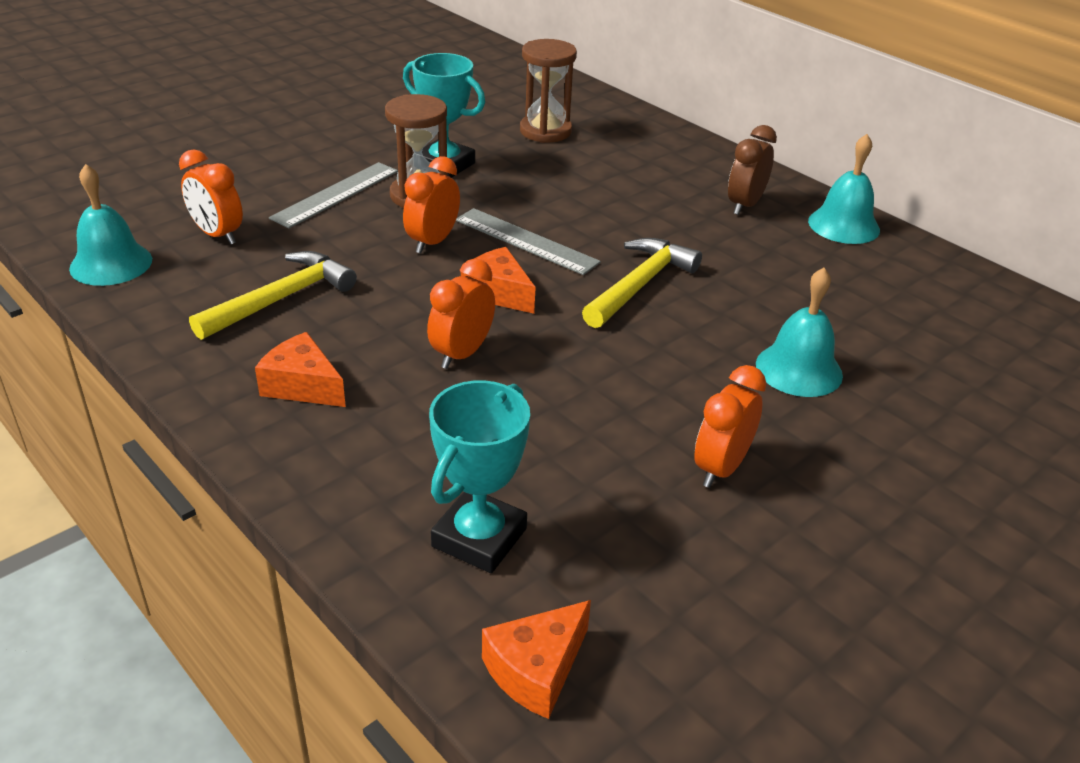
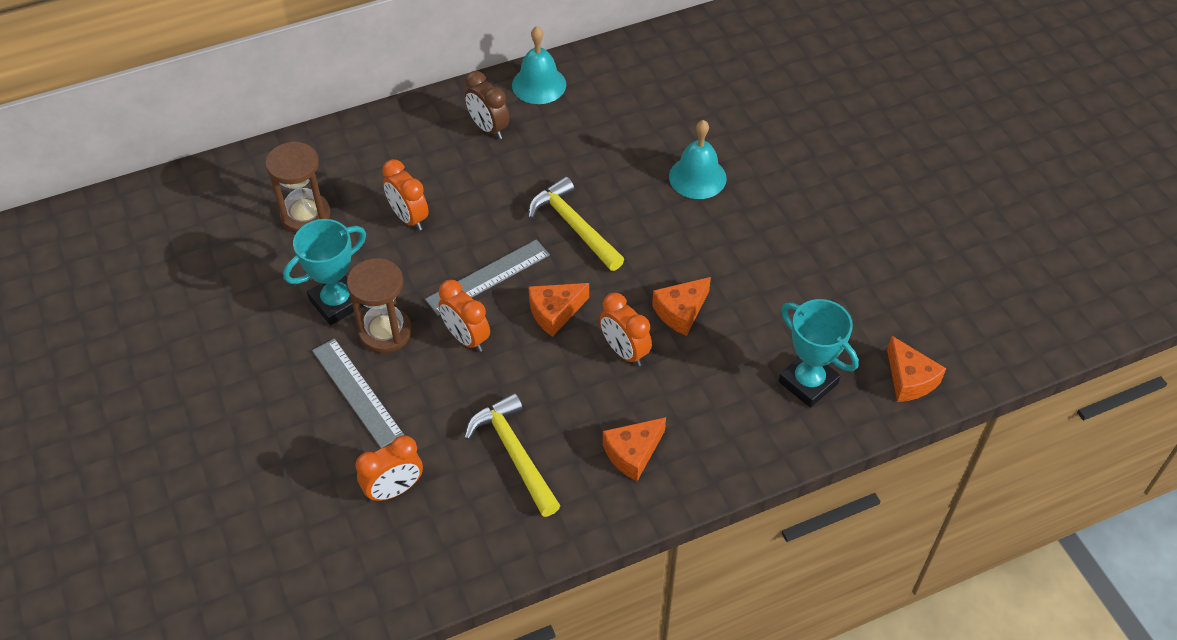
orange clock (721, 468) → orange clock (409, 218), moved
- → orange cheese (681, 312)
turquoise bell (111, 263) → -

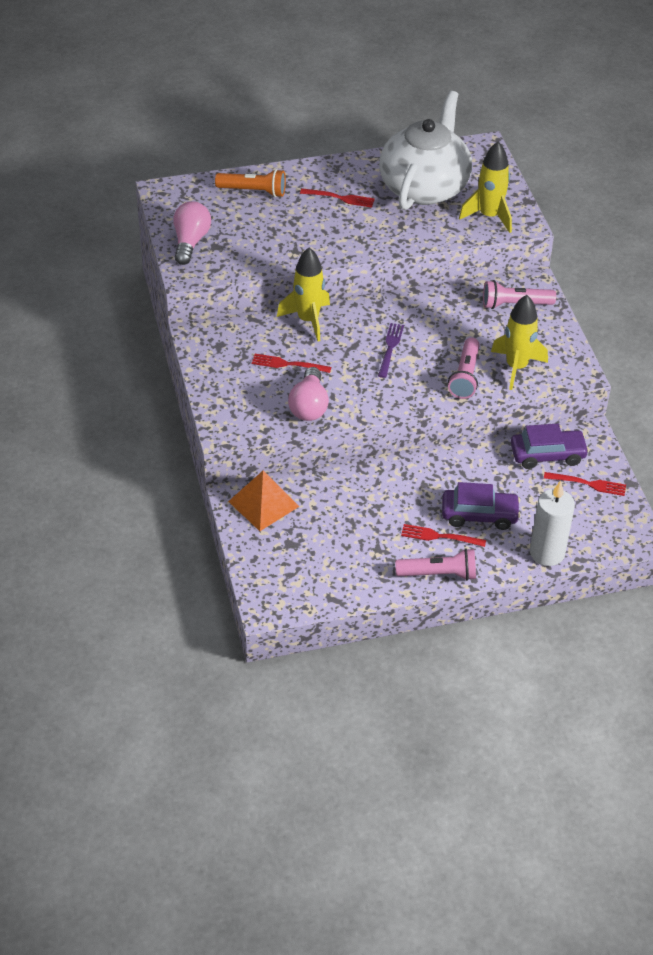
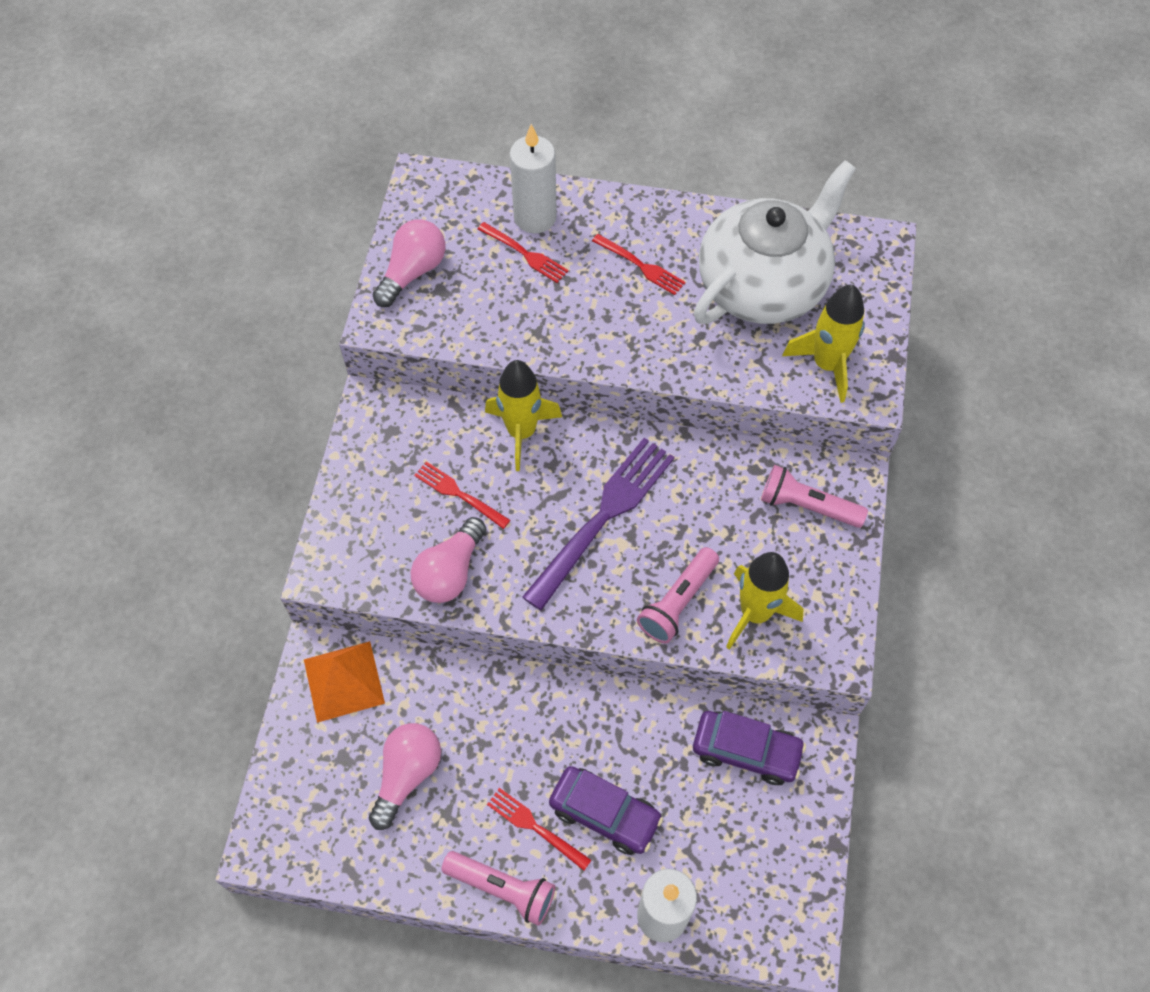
- → pink light bulb (407, 775)
red fork (588, 484) → red fork (525, 254), moved
orange flashlight (253, 191) → white candle (535, 217)
purple fork (390, 348) → purple fork (603, 517), x1.96

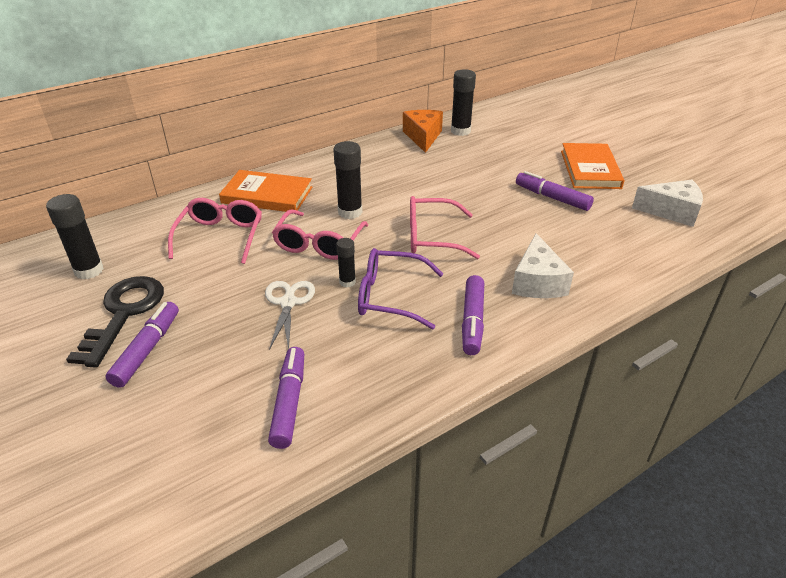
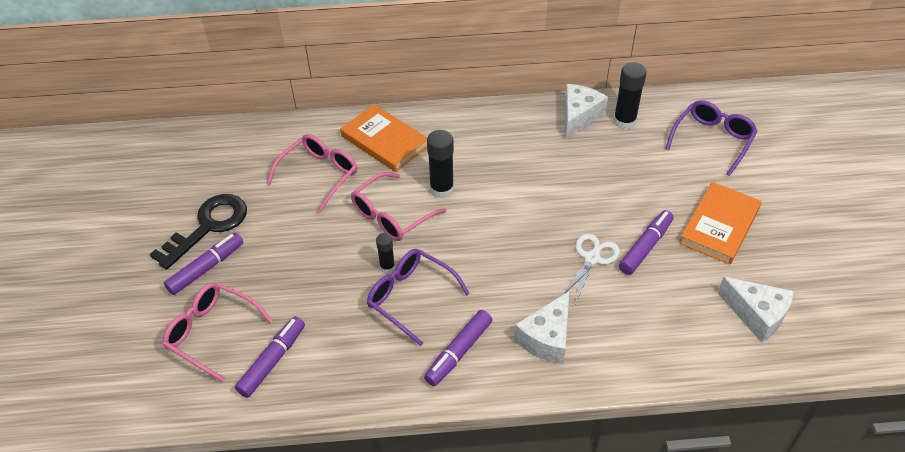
pink glasses (432, 237) → pink glasses (212, 333), moved
white scissors (288, 303) → white scissors (592, 258), moved
orange cheese (423, 137) → white cheese (579, 116)
purple marker (552, 198) → purple marker (645, 247), 60 degrees clockwise
- → purple glasses (712, 140)
black glue stick (89, 270) → -

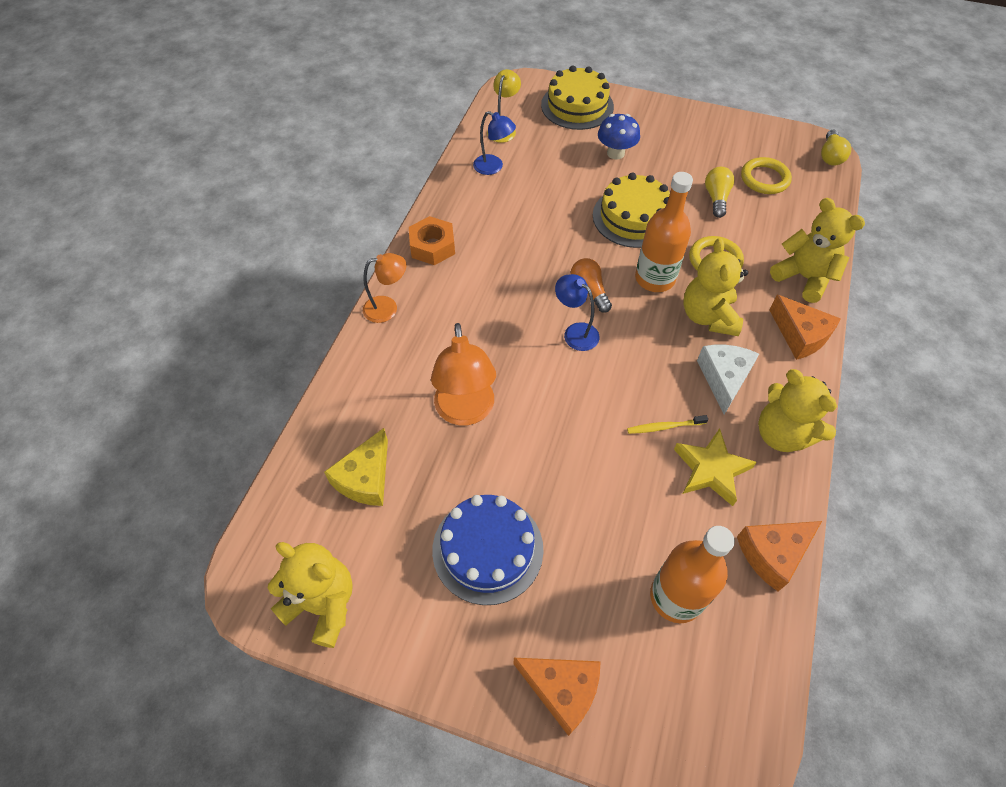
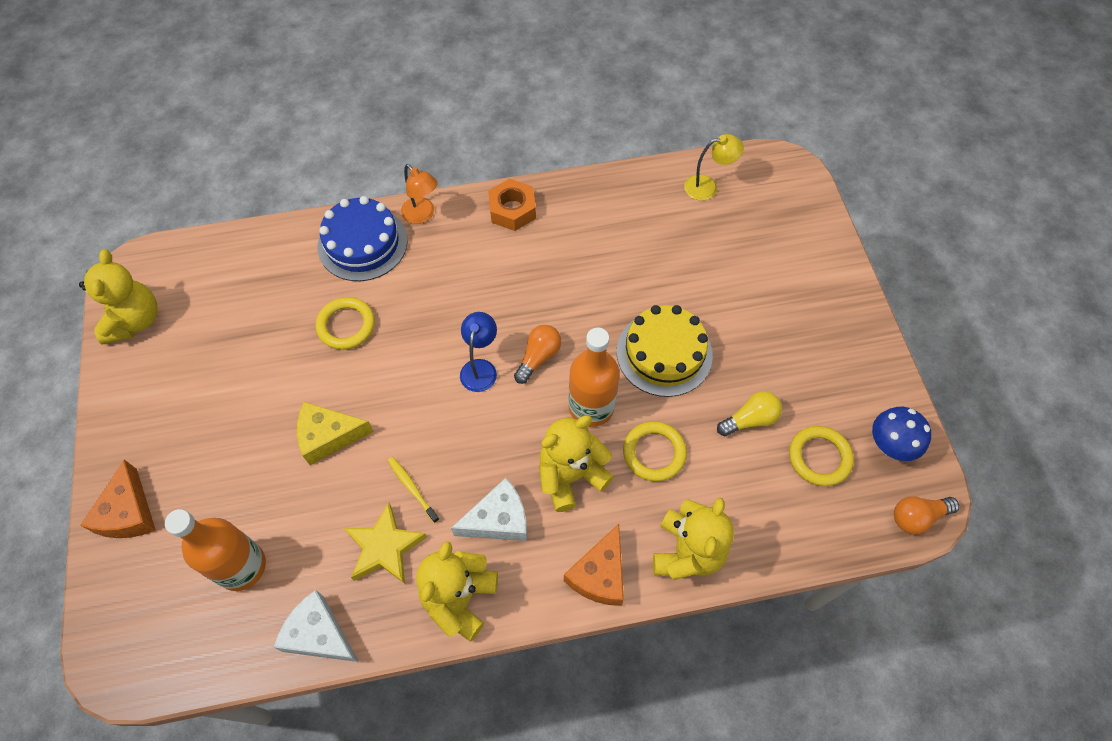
orange cheese (772, 554) → white cheese (319, 634)
yellow cheese (365, 478) → yellow cheese (328, 436), moved
orange lamp (465, 412) → yellow ring (346, 325)
blue cake (487, 549) → blue cake (362, 243), moved
blue mushroom (615, 153) → blue mushroom (890, 445), moved
yellow light bulb (830, 156) → orange light bulb (917, 517)
blue lamp (493, 167) → -
yellow cake (577, 106) → -

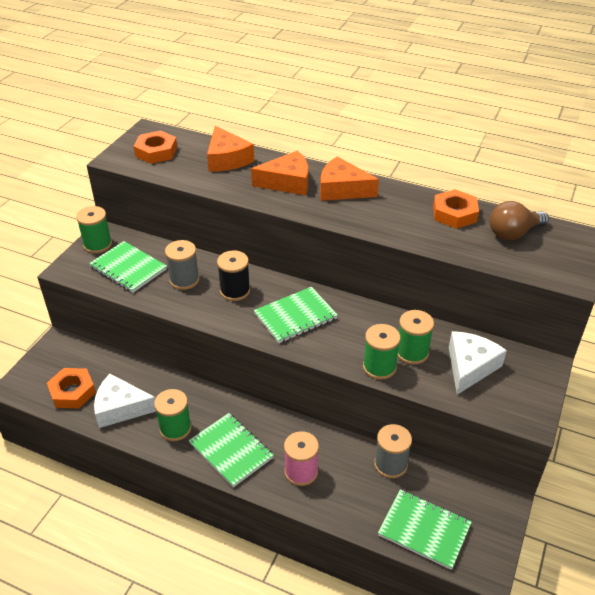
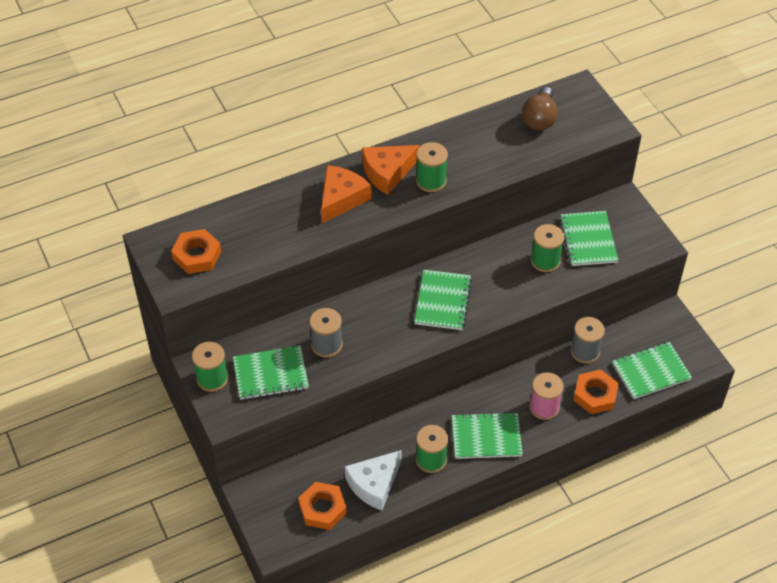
green spool (379, 367) → green spool (431, 181), moved
white cheese (470, 367) → green notebook (588, 240)
orange nut (454, 214) → orange nut (595, 395), moved
orange cheese (227, 159) → -
black spool (235, 291) → -

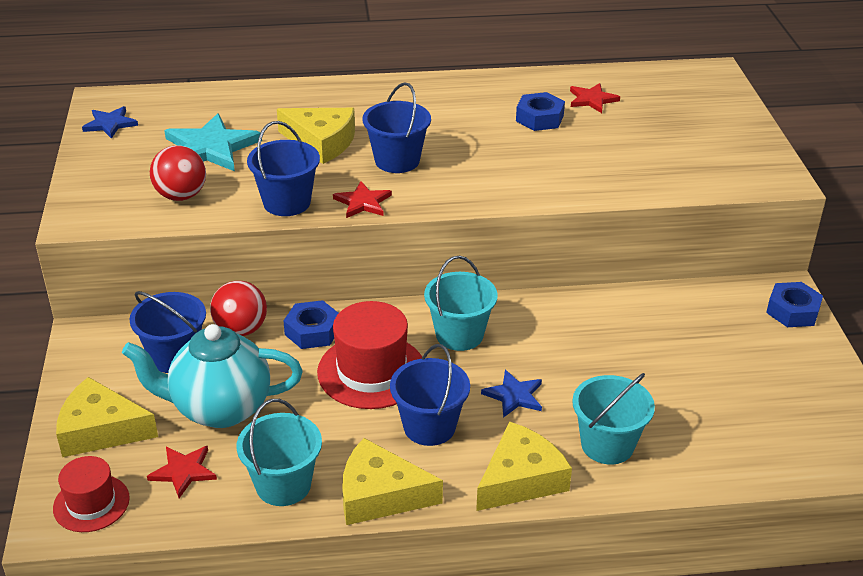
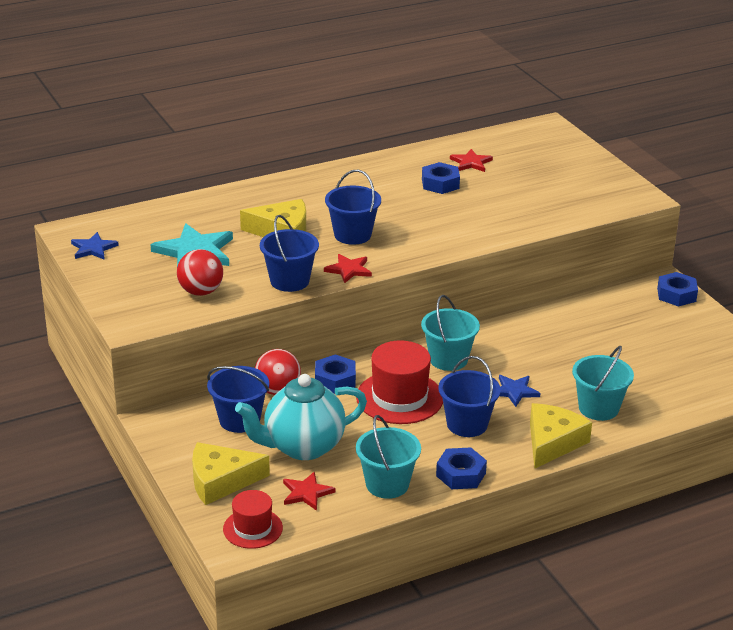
yellow cheese (380, 495) → blue nut (461, 474)

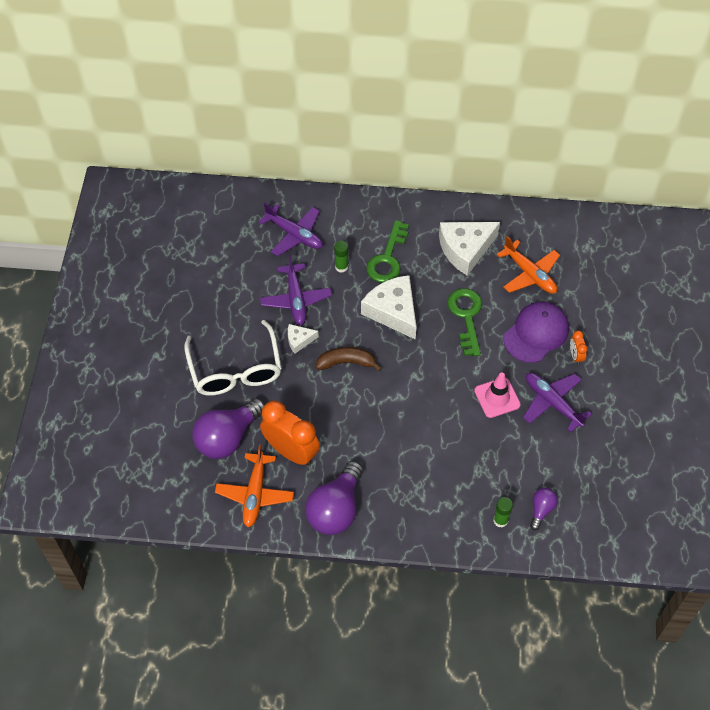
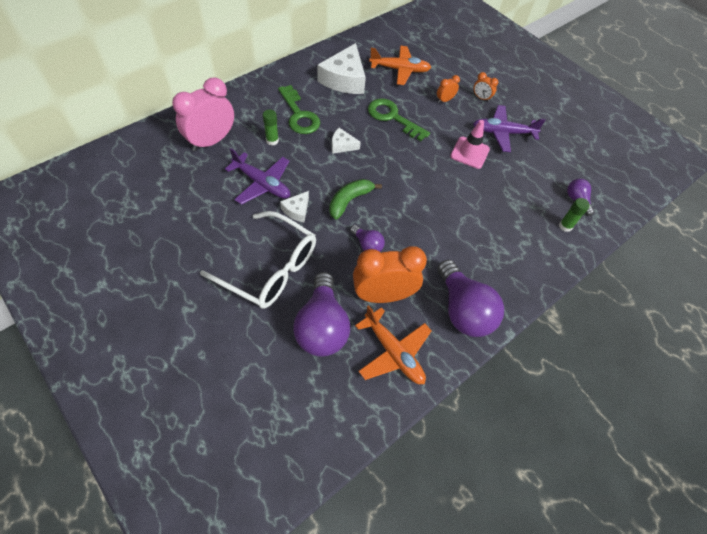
purple plane (294, 235) → pink clock (211, 141)
brown banana (346, 362) → green banana (349, 201)
white cheese (393, 311) → white cheese (342, 145), x0.49
- → purple light bulb (367, 245)
purple cap (536, 333) → orange clock (444, 100)

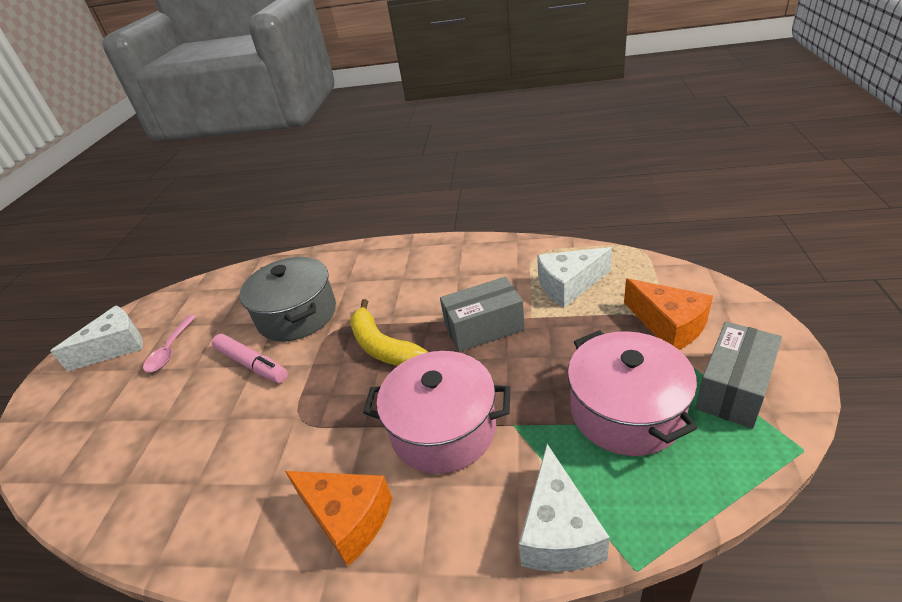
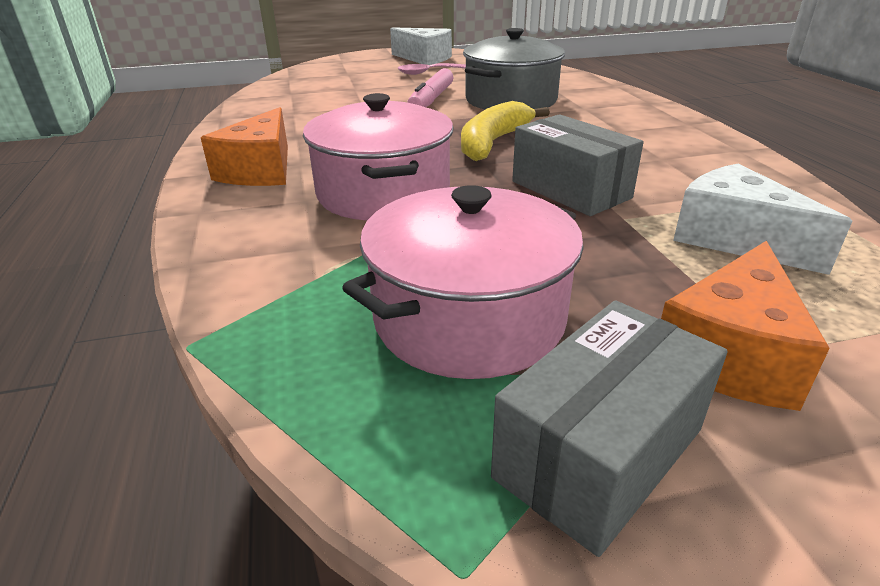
grey box (733, 388) → grey box (599, 453), 60 degrees counterclockwise
white cheese (558, 531) → -

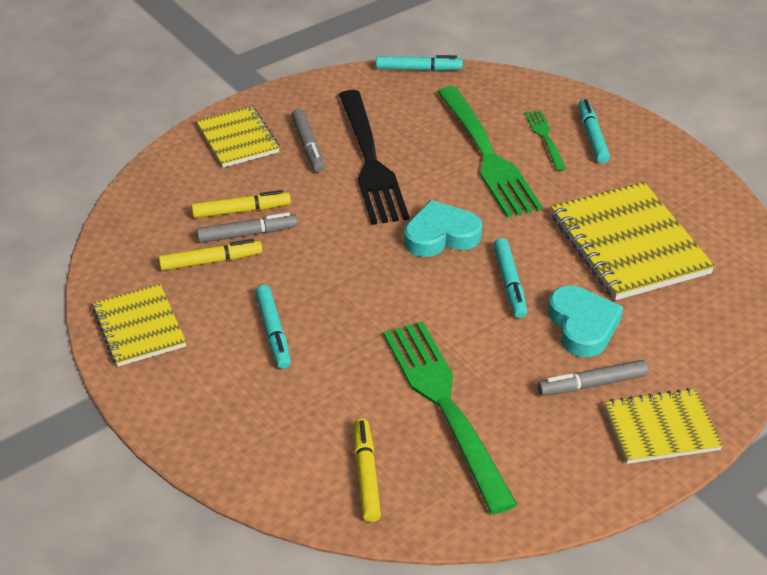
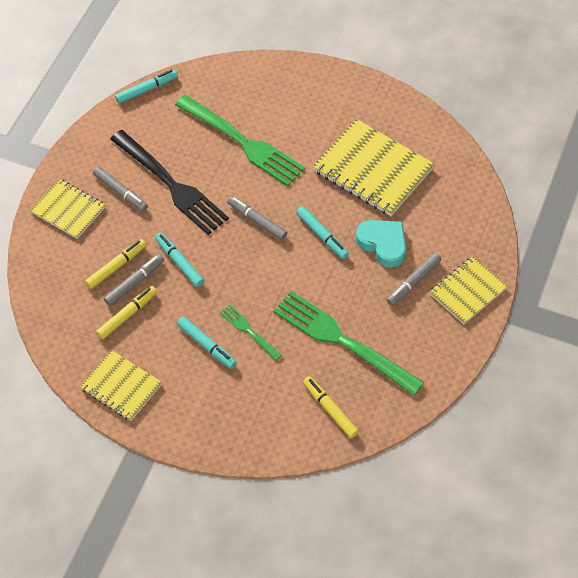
turquoise marker (592, 136) → turquoise marker (179, 262), moved
green fork (544, 137) → green fork (248, 331), moved
turquoise heart (441, 235) → grey marker (257, 221)

